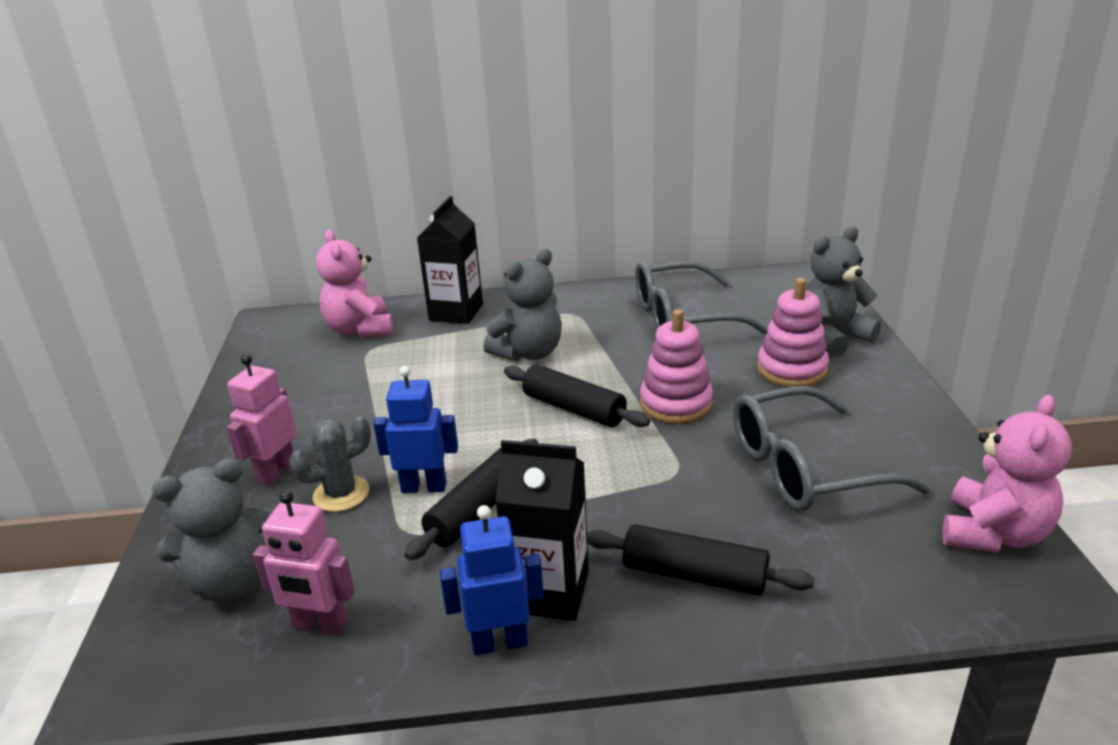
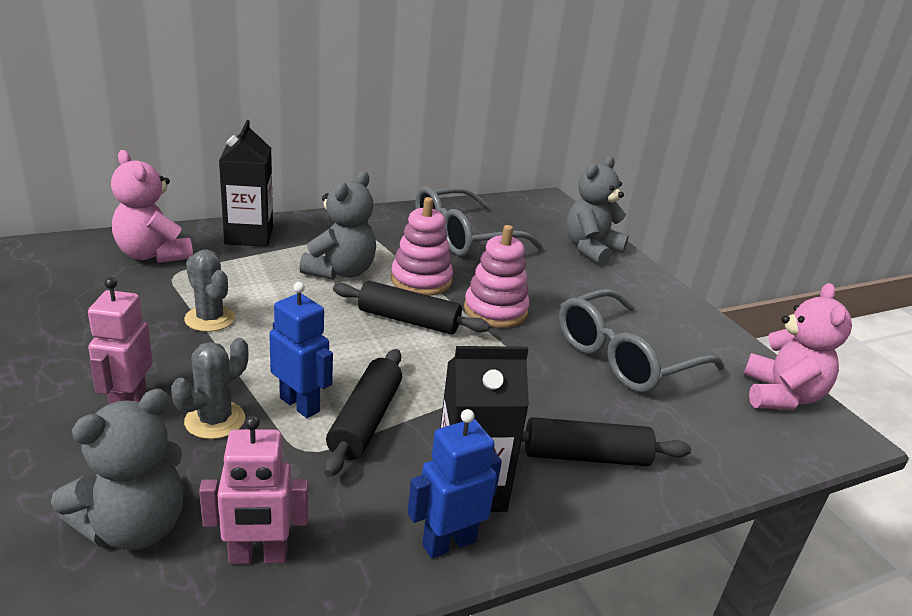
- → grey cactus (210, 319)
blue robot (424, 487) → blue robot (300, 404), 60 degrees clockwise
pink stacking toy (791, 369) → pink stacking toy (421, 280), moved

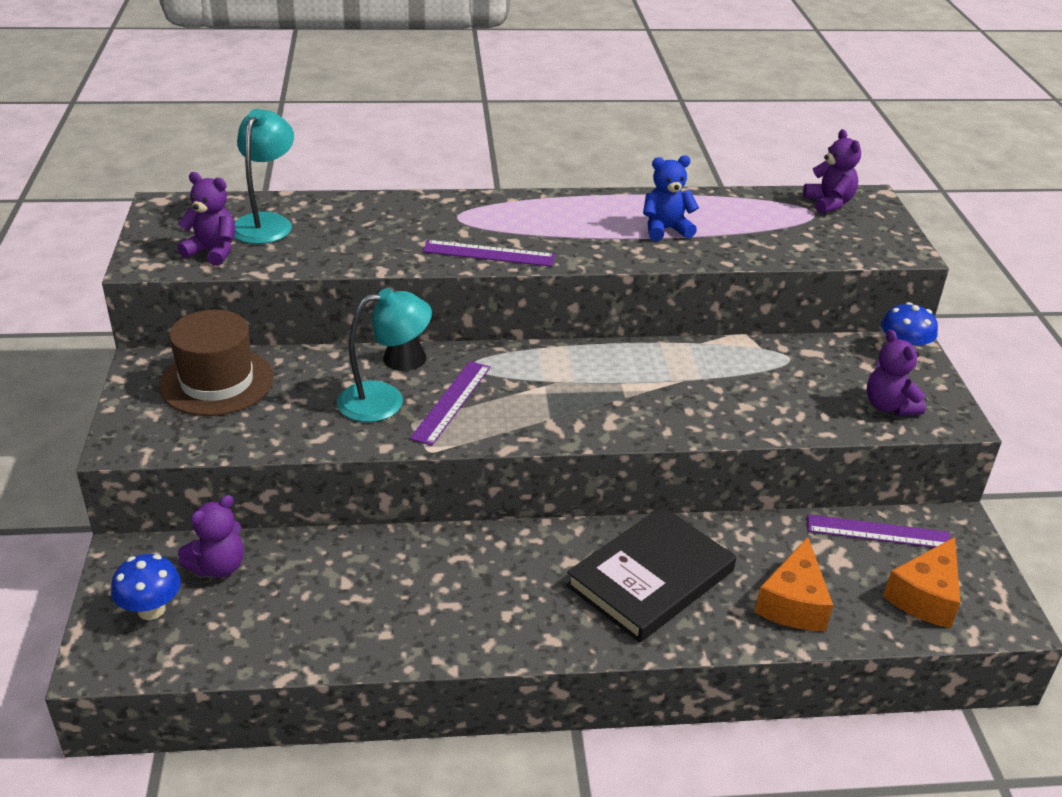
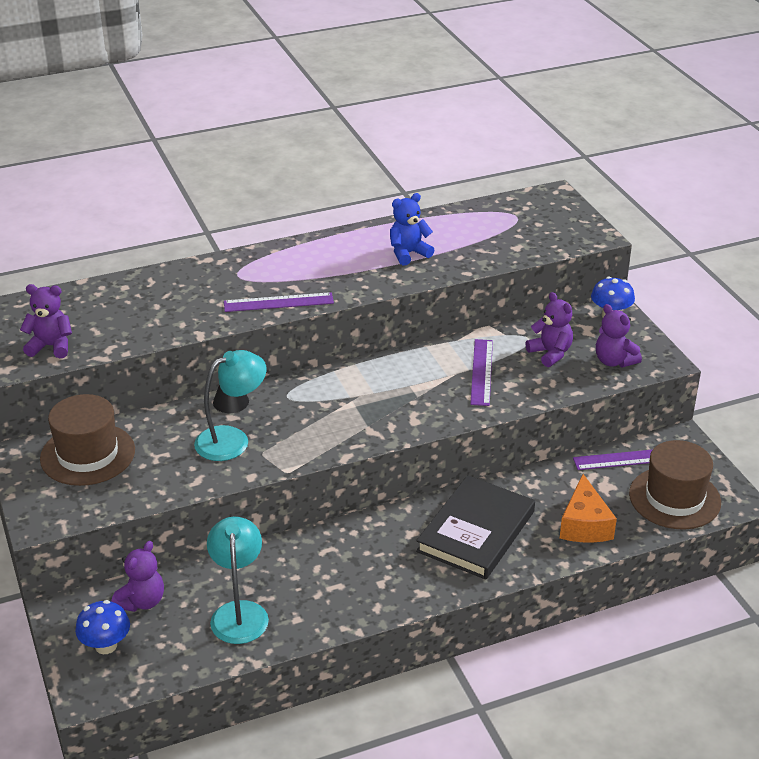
turquoise lamp (266, 223) → turquoise lamp (239, 612), moved
purple ruler (451, 402) → purple ruler (481, 372), moved
purple teddy bear (829, 203) → purple teddy bear (550, 353), moved
orange cheese (925, 596) → brown hat (674, 498)

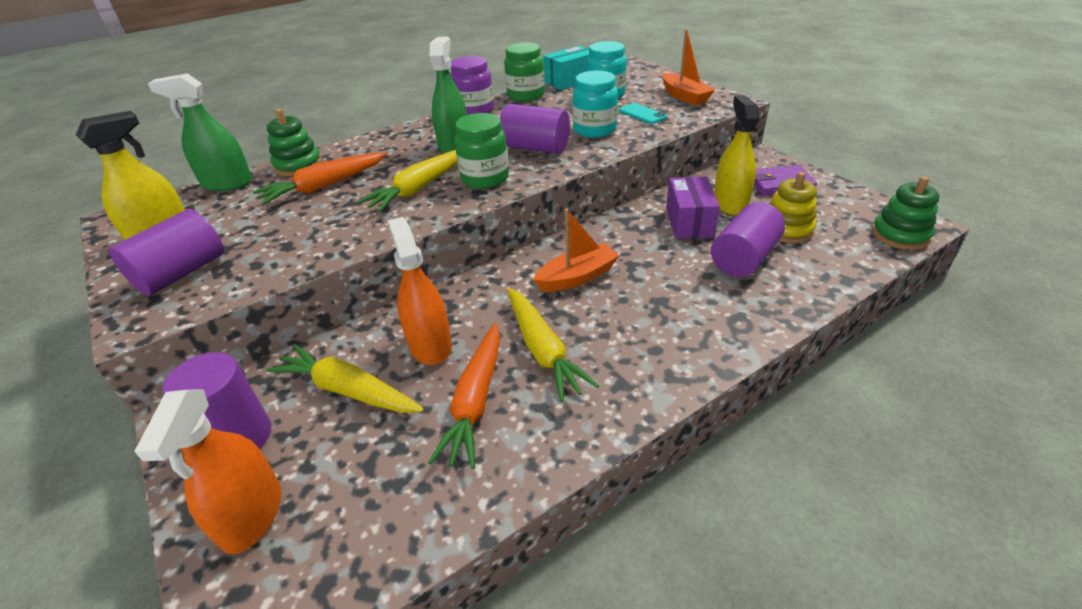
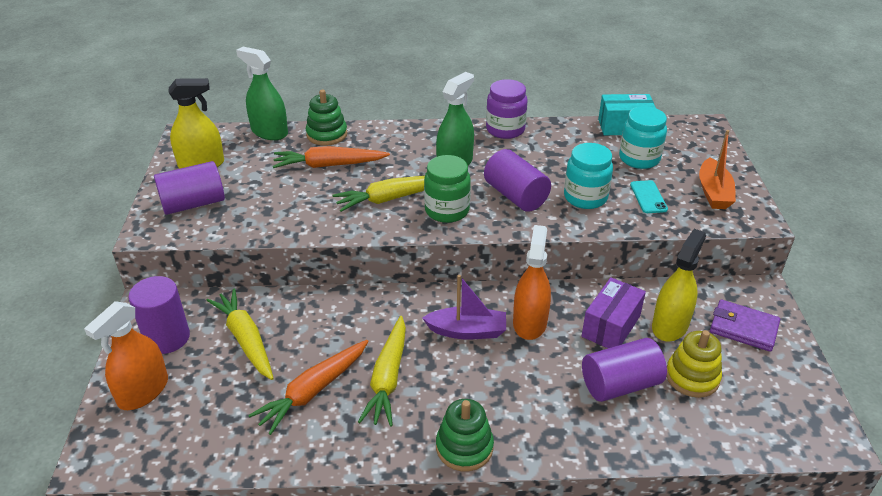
orange boat (577, 277) → purple boat (467, 331)
green stacking toy (900, 235) → green stacking toy (464, 447), moved
orange spray bottle (430, 345) → orange spray bottle (529, 322), moved
green jar (526, 95) → -

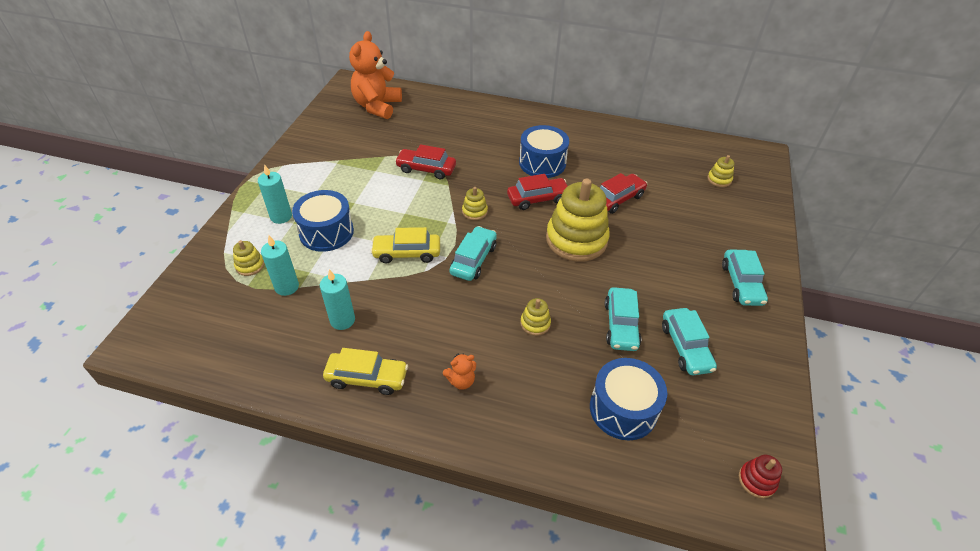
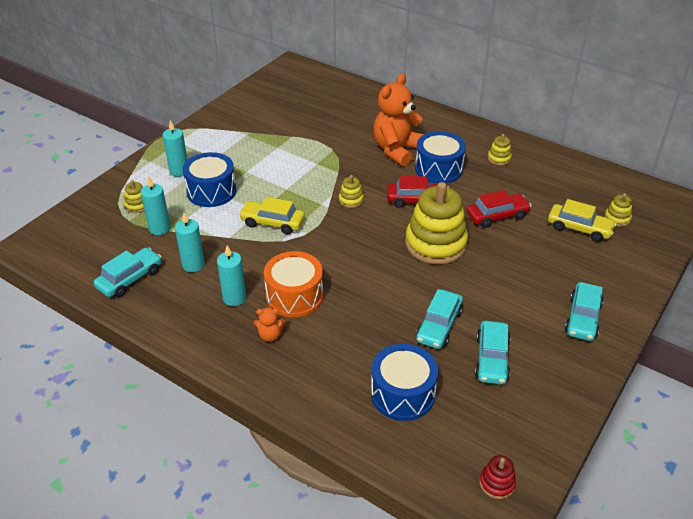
turquoise car (473, 259) → turquoise car (130, 279), moved
- → turquoise candle (234, 298)
- → orange drum (294, 296)
orange teddy bear (377, 106) → orange teddy bear (397, 150), moved
yellow stacking toy (535, 323) → yellow stacking toy (499, 158), moved
yellow car (367, 378) → yellow car (579, 228), moved
red car (426, 169) → -

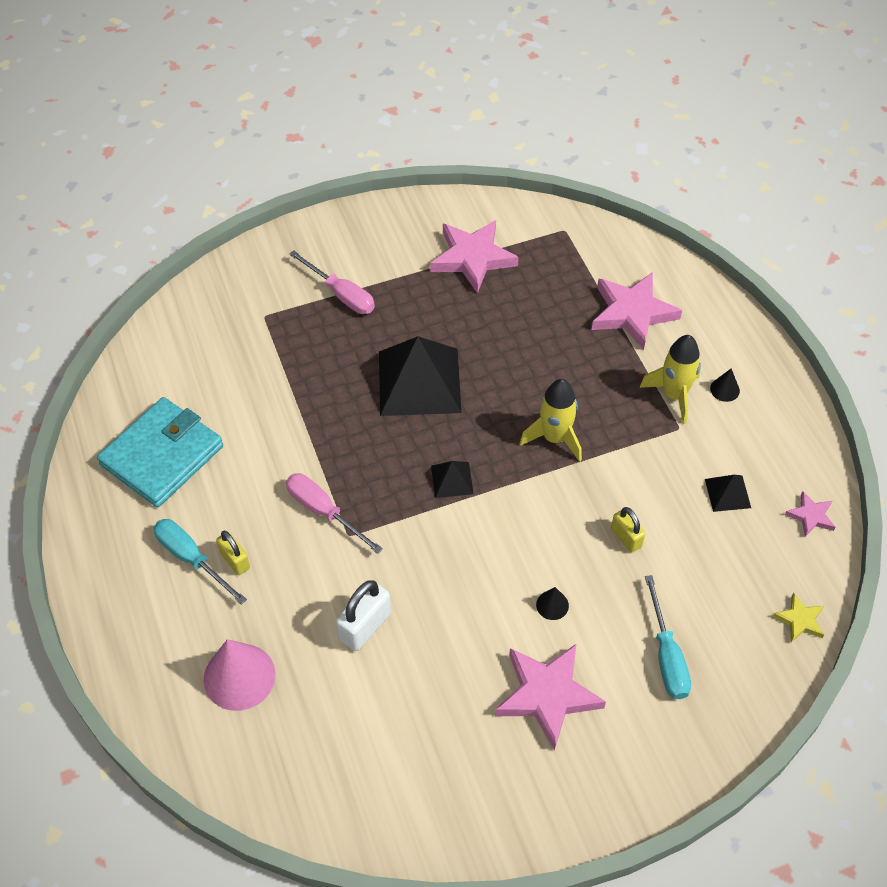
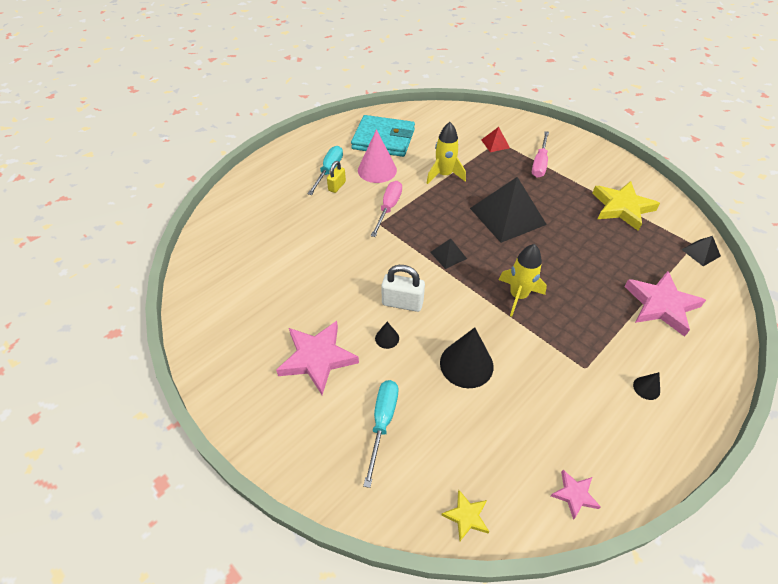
pink cone (239, 676) → pink cone (377, 170), moved
turquoise screwdriver (666, 656) → turquoise screwdriver (382, 423), 135 degrees clockwise
white padlock (365, 626) → white padlock (402, 303), moved
yellow rocket (674, 395) → yellow rocket (444, 175), moved
yellow padlock (626, 537) → black cone (466, 364)
- → red pyramid (495, 143)
pink star (472, 258) → yellow star (622, 208)
black pyramid (727, 493) → black pyramid (700, 252), moved

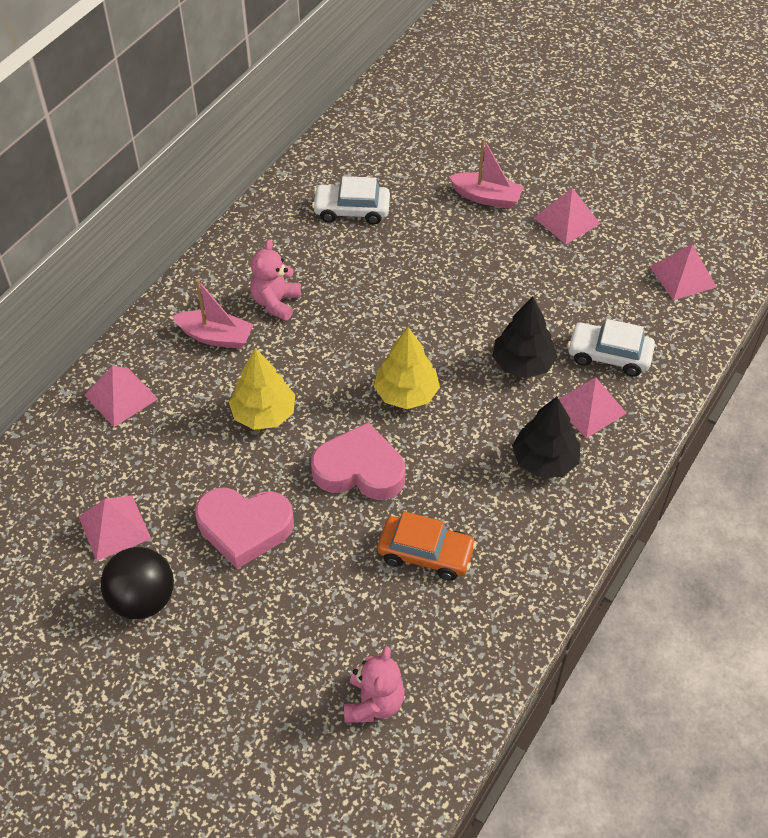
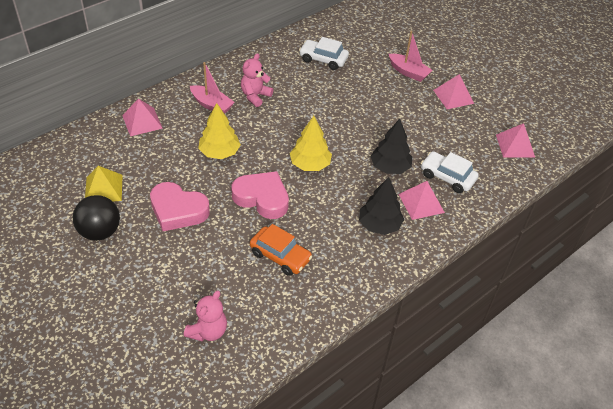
pink pyramid (114, 527) → yellow pyramid (103, 188)

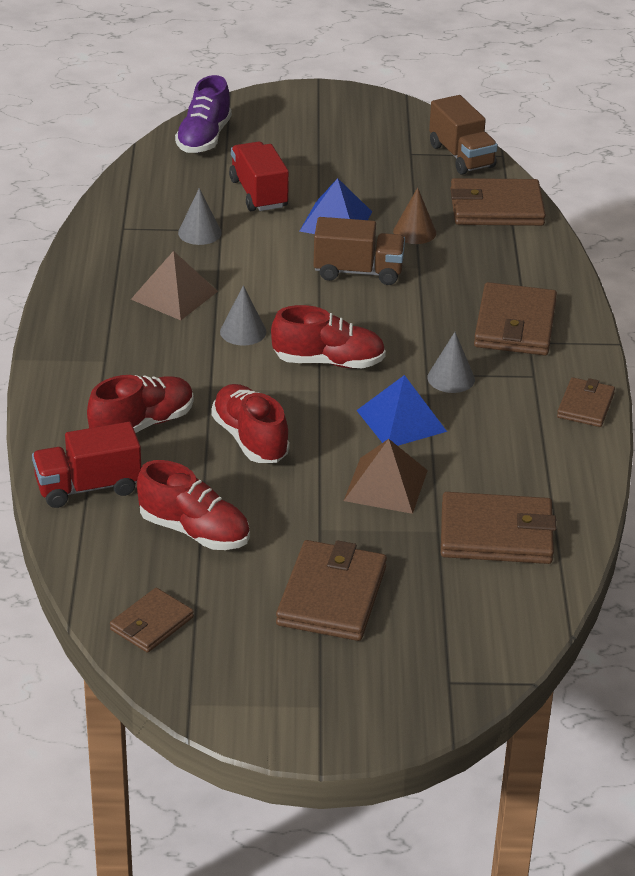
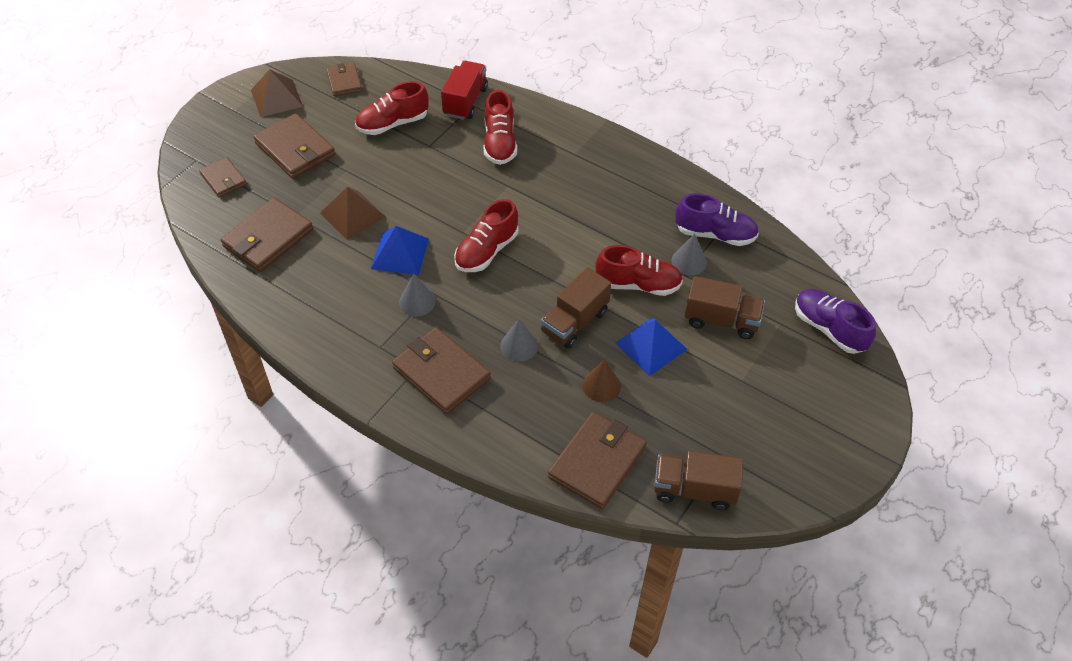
brown wallet (585, 405) → brown wallet (223, 179), moved
brown pyramid (174, 295) → brown pyramid (276, 98), moved
grey cone (243, 331) → grey cone (519, 346), moved
red shoe (250, 439) → red shoe (638, 284), moved
- → purple shoe (715, 234)
red truck (258, 193) → brown truck (721, 320)

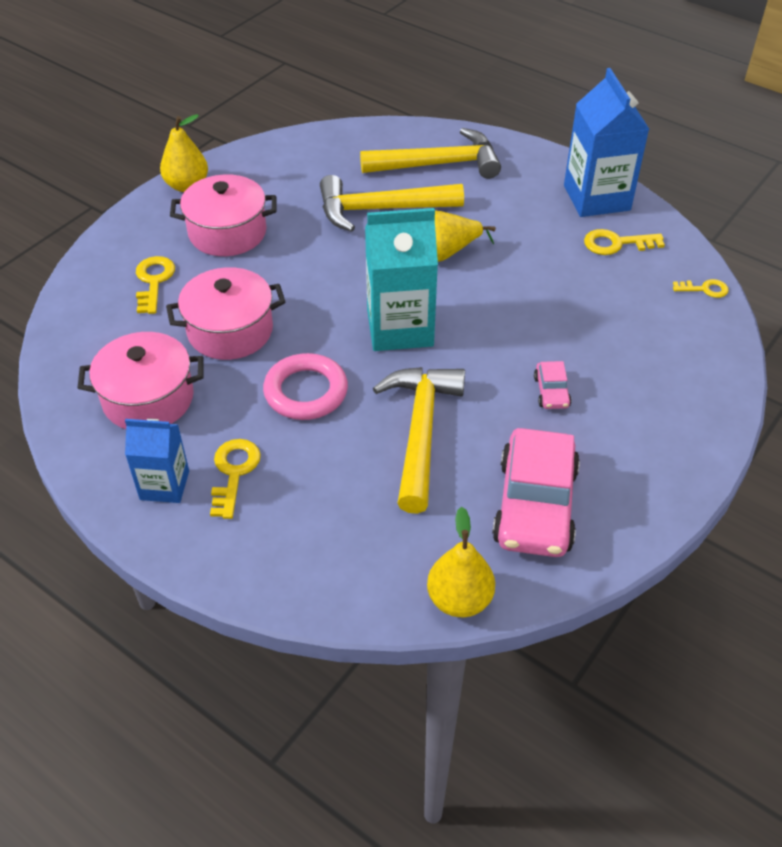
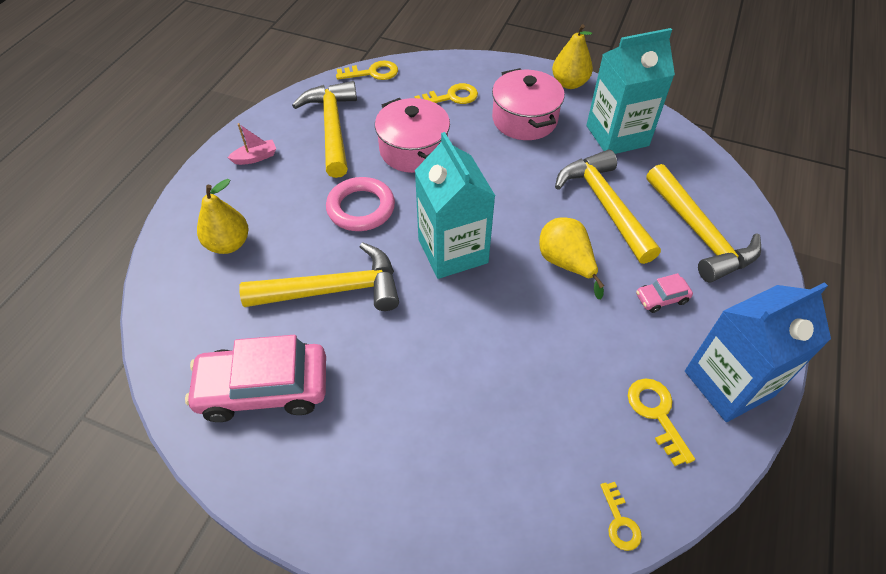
yellow pear (459, 599) → yellow pear (228, 244), moved
blue carton (164, 485) → pink boat (255, 157)
pink pot (148, 399) → yellow hammer (332, 128)
yellow key (234, 472) → yellow key (373, 73), moved
- → turquoise carton (617, 135)
pink car (551, 392) → pink car (661, 298), moved

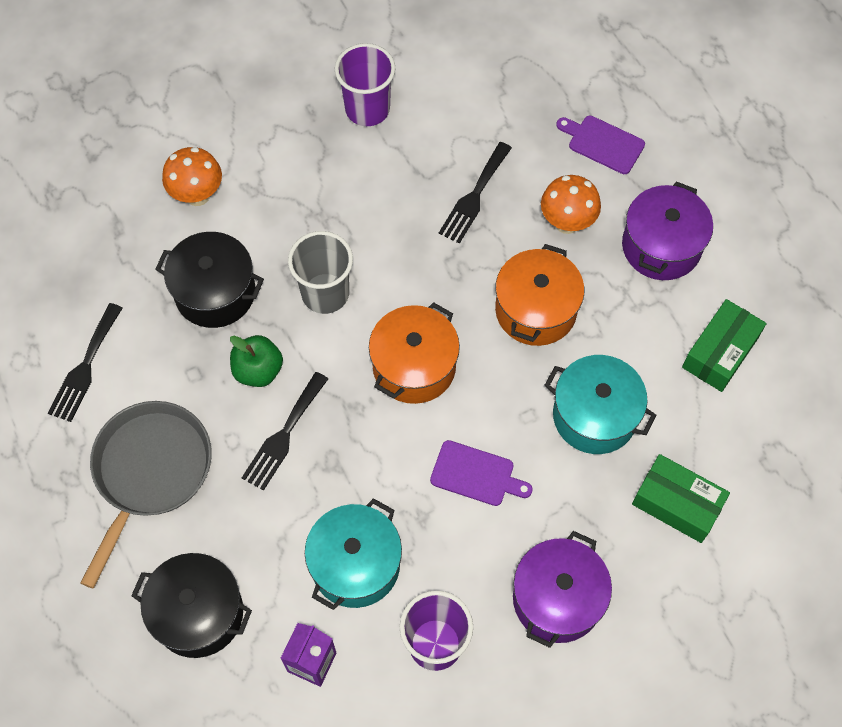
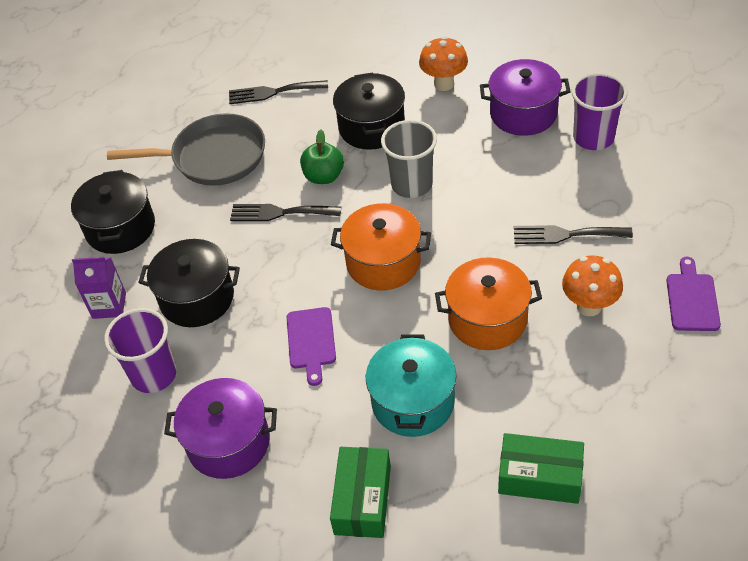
turquoise pot (355, 564) → black pot (197, 298)
purple pot (661, 246) → purple pot (523, 113), moved

